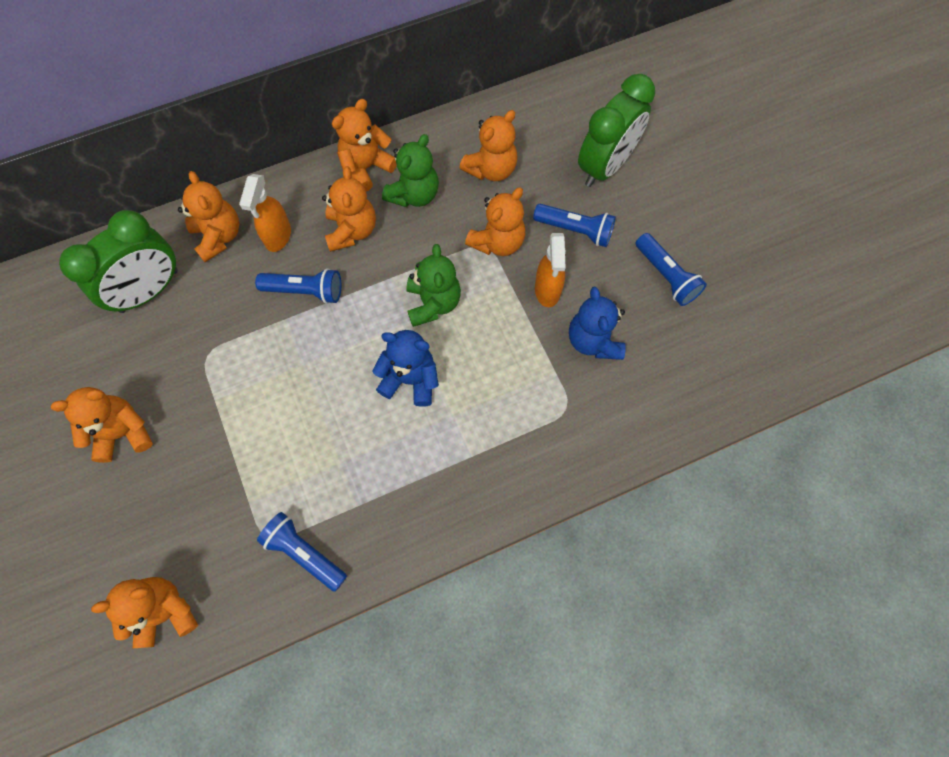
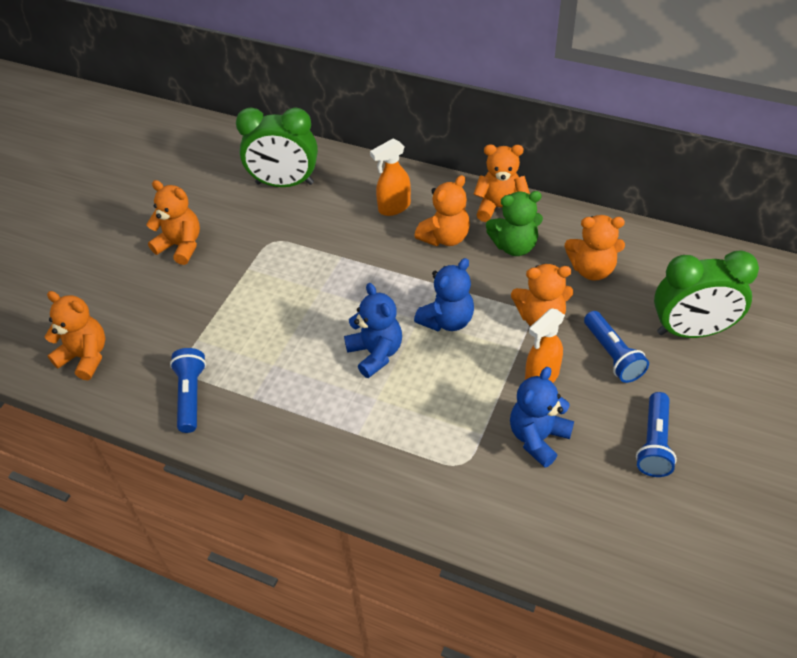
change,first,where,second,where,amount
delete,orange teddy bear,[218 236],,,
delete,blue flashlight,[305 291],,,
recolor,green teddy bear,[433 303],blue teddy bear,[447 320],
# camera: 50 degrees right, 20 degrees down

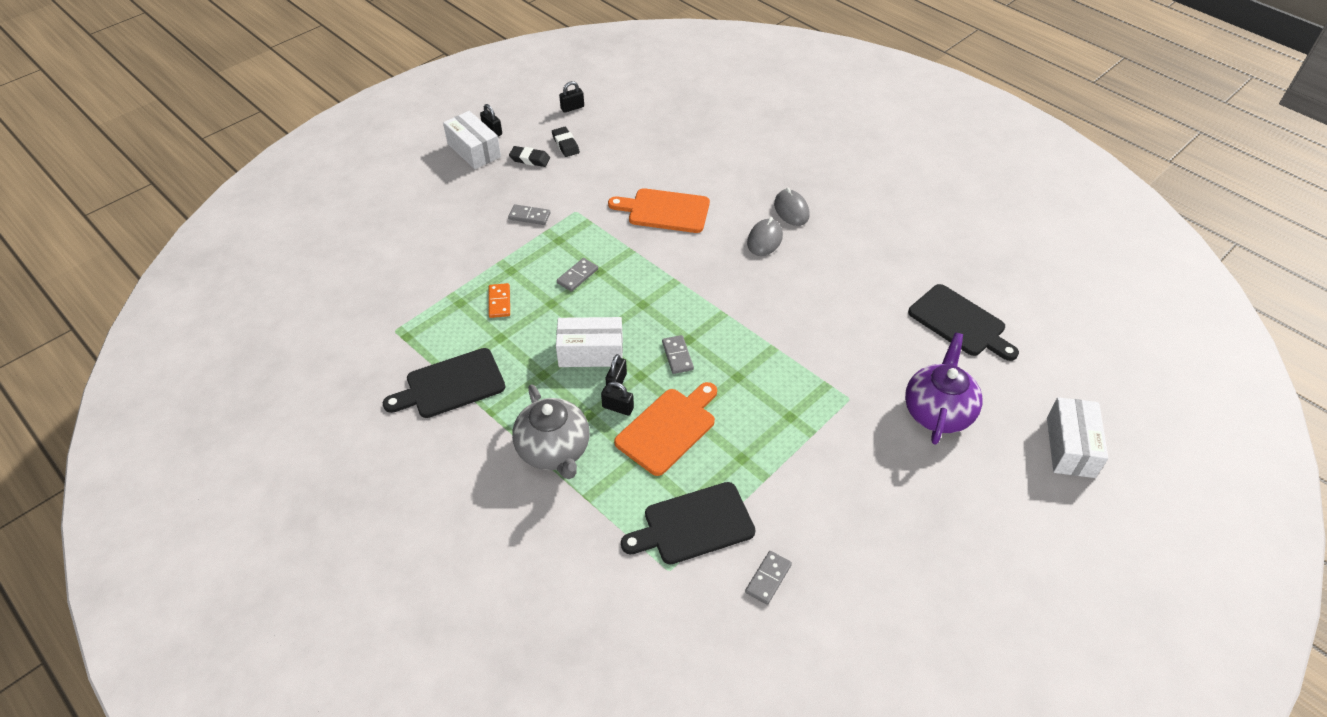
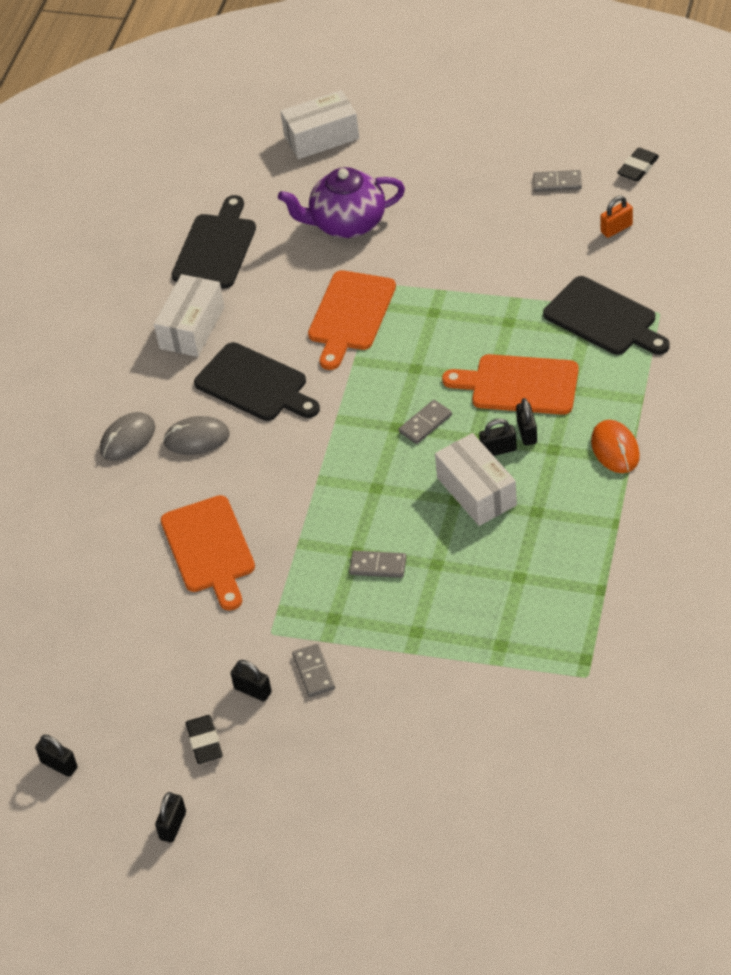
change,first,where,second,where,amount
move,black cutting board,[451 385],,[255 384],
move,white box,[474 150],,[192 328],
delete,orange domino,[499 302],,,
replace,grey teapot,[554 451],orange mouse,[615 449],
move,black eraser,[565 144],,[638 168],
move,grey domino,[768 578],,[557 183],
insert,,,black padlock,[253 690],
insert,,,orange cutting board,[350 315],
insert,,,orange padlock,[616 228],
# camera: 115 degrees left, 0 degrees up

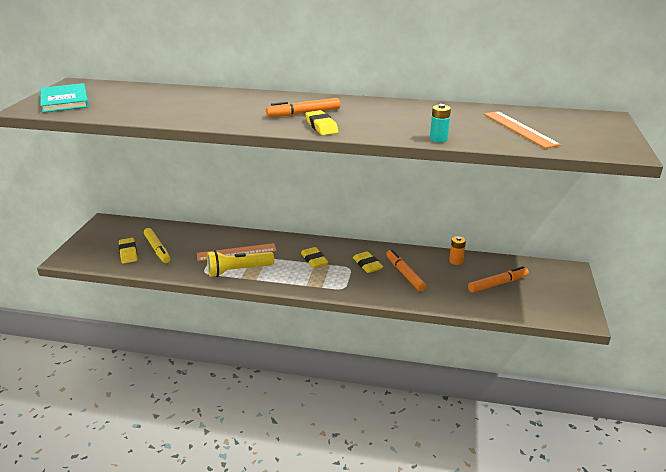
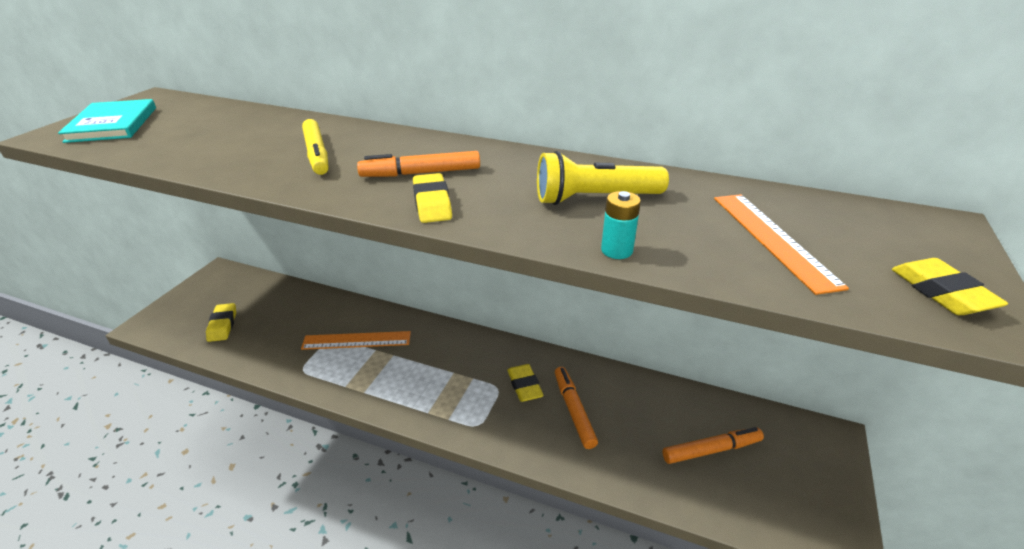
change,first,where,second,where,amount
move,yellow marker,[157 249],,[317 154],
move,yellow flashlight,[238 271],,[594 198],
move,yellow eraser,[314 260],,[941 293],
delete,orange battery,[456 261],,,
# camera: 10 degrees right, 5 degrees up

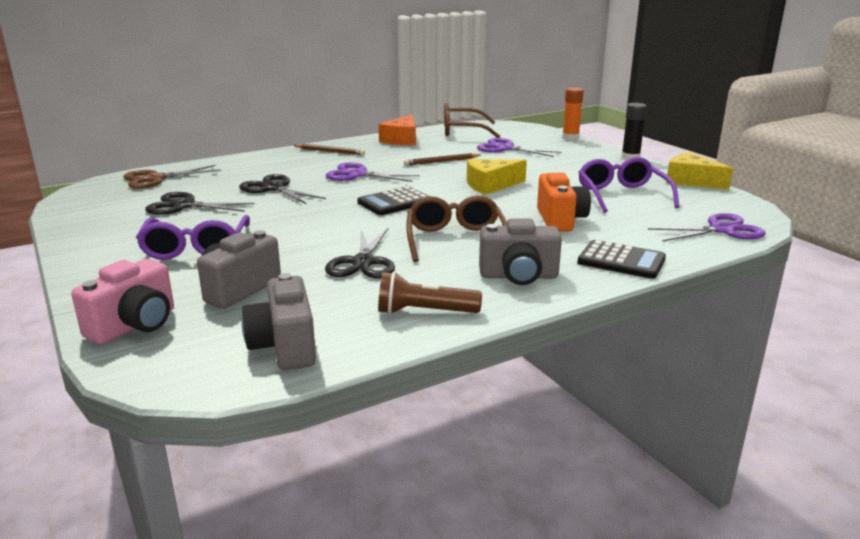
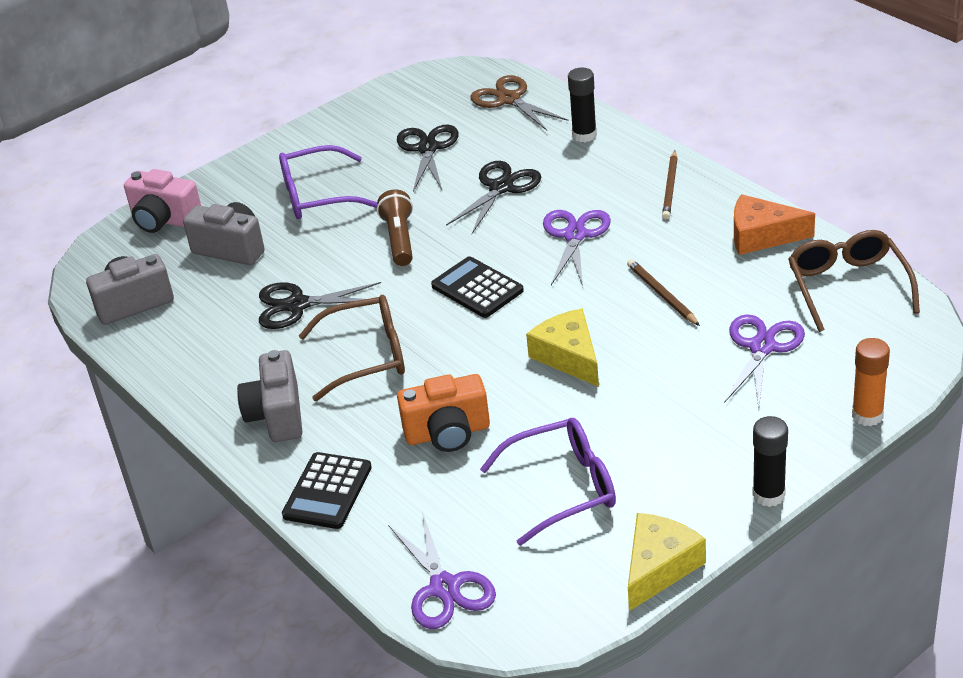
change,first,where,second,where,amount
move,brown flashlight,[424 312],,[400 239],
insert,,,black glue stick,[584 135],
# camera: 85 degrees right, 15 degrees up

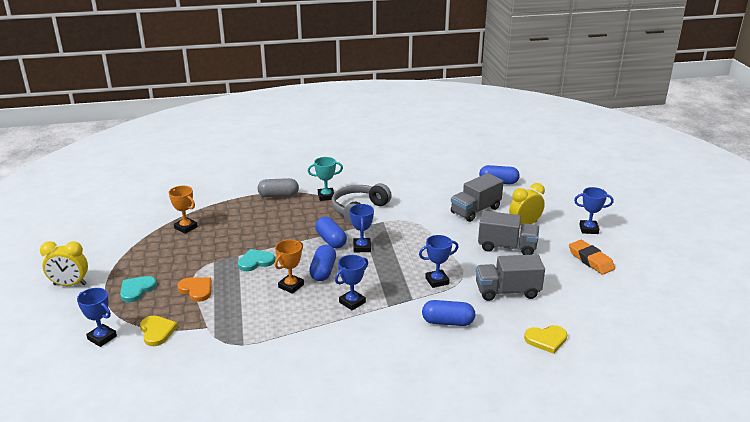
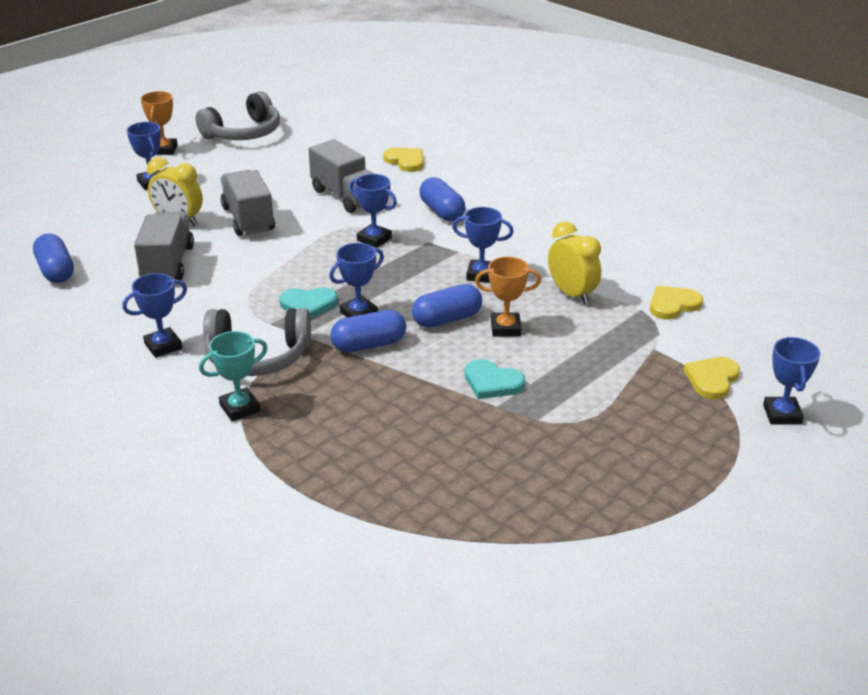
change,first,where,second,where,amount
move,yellow clock,[70 284],,[571 294],
move,turquoise heart,[137 290],,[308 304],
move,orange trophy,[186 227],,[164 150],
delete,orange heart,[196 290],,,
delete,grey capsule,[278 195],,,
rotate,turquoise trophy,[326 196],,[240 408],75 degrees counterclockwise
rotate,blue capsule,[331 240],,[369 345],45 degrees clockwise
rotate,grey truck,[475 210],,[167 264],105 degrees counterclockwise
delete,orange eraser,[590 260],,,
insert,,,blue trophy,[163 346],
insert,,,grey headphones,[244 133],
insert,,,yellow heart,[673 305],
# camera: 125 degrees left, 5 degrees up

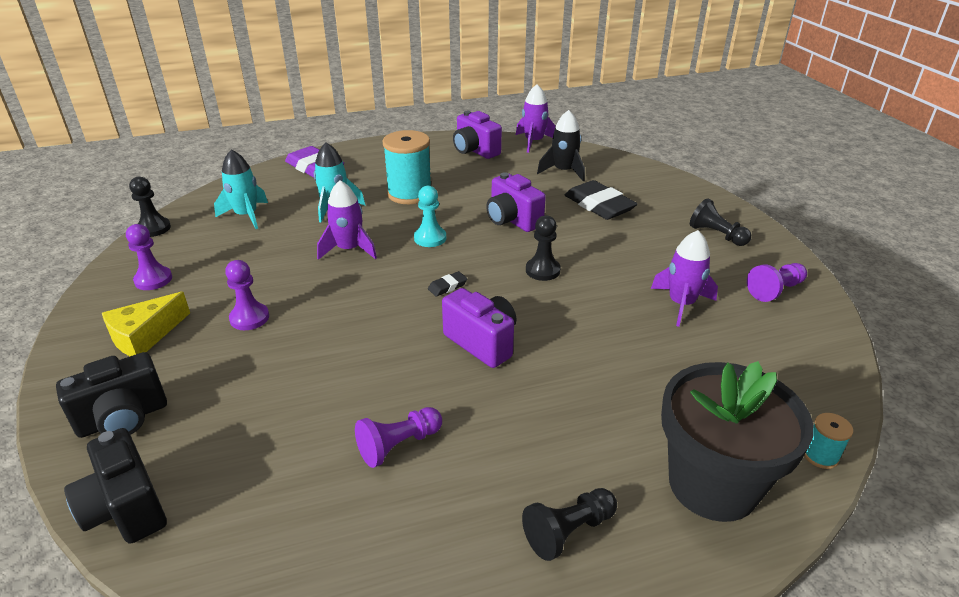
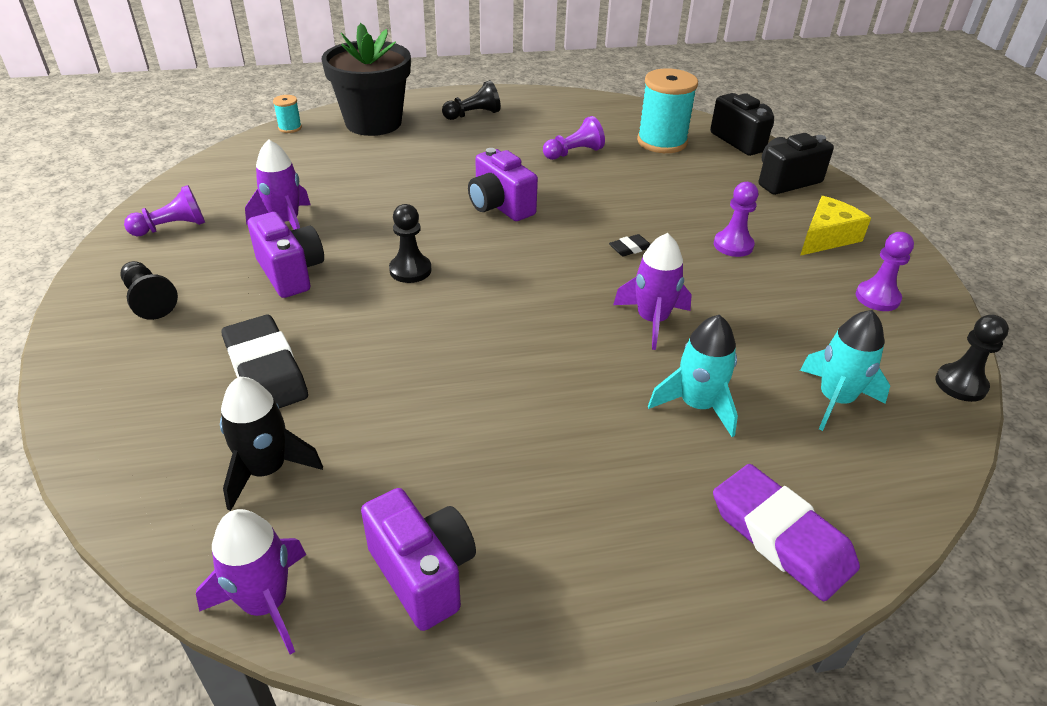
change,first,where,second,where,amount
move,turquoise spool,[409 194],,[662 142],
delete,turquoise pawn,[430 238],,,
move,black eraser,[447 286],,[630 248],
move,purple camera,[512 220],,[291 273],
# camera: 175 degrees left, 5 degrees up

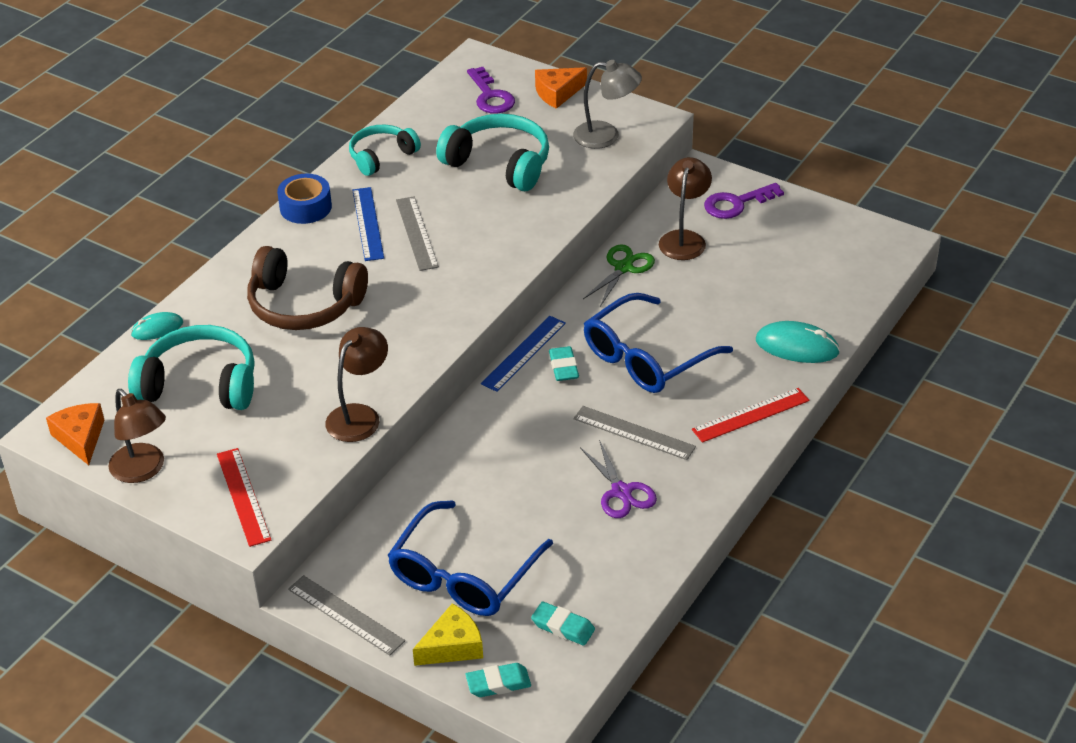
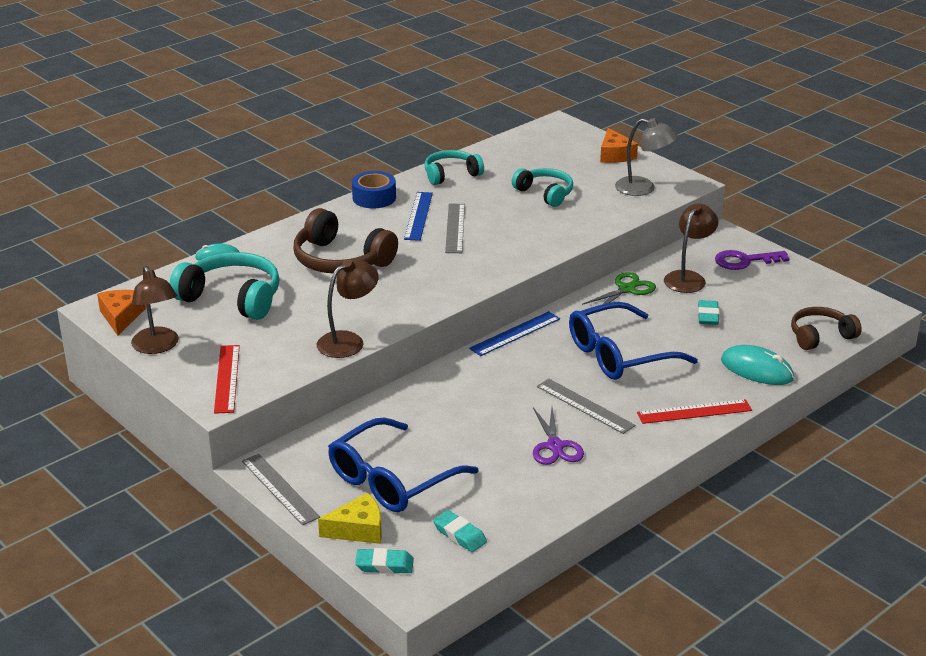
change,first,where,second,where,amount
resize,turquoise headphones,[499 164],,[545 193],x0.64
delete,purple key,[490 96],,,
rotate,orange cheese,[557 93],,[615 155],90 degrees counterclockwise
move,turquoise eraser,[563 367],,[708 316],
insert,,,brown headphones,[820 336],
# camera: 15 degrees right, 10 degrees down

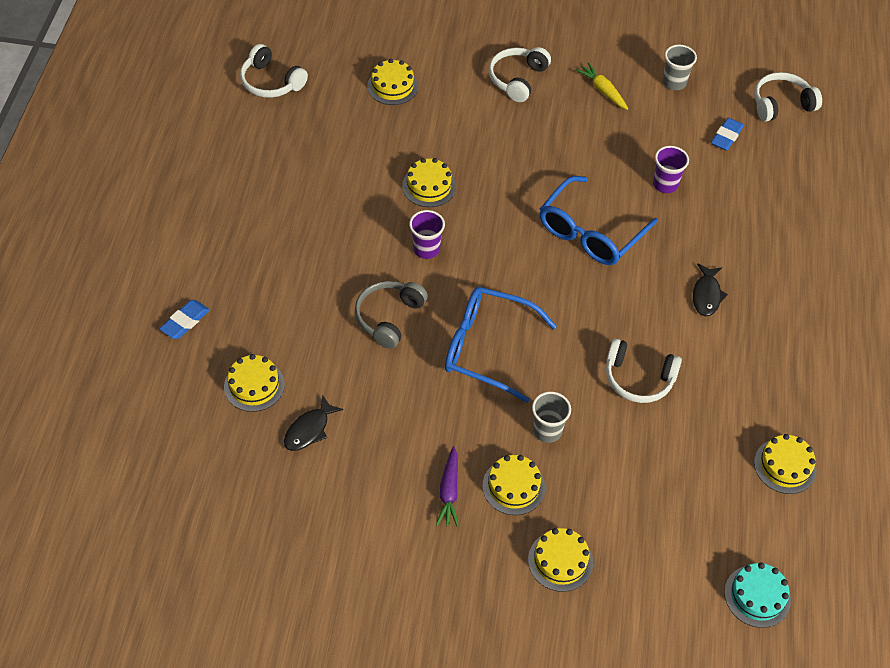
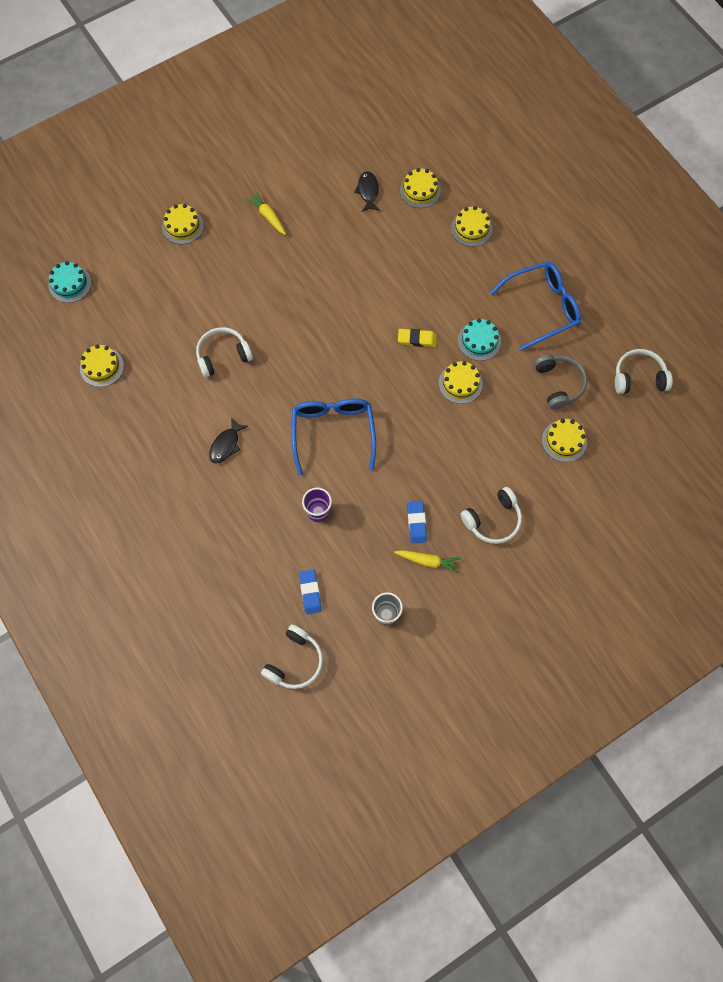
change,first,where,second,where,amount
move,blue eraser,[185 321],,[416 523],
move,grey headphones,[389 317],,[558 384],
replace,purple cup,[426 249],yellow eraser,[417 339],
recolor,purple carrot,[449 491],yellow carrot,[268 216],
move,blue glasses,[487 348],,[542 308],
move,yellow cake,[513 486],,[471 228],
rotate,white headphones,[517 79],,[493 520],75 degrees clockwise
delete,grey cup,[547 431],,,
rotate,black fish,[706 295],,[226 445],120 degrees counterclockwise
insert,,,turquoise cake,[479 341],
# camera: 140 degrees right, 15 degrees up

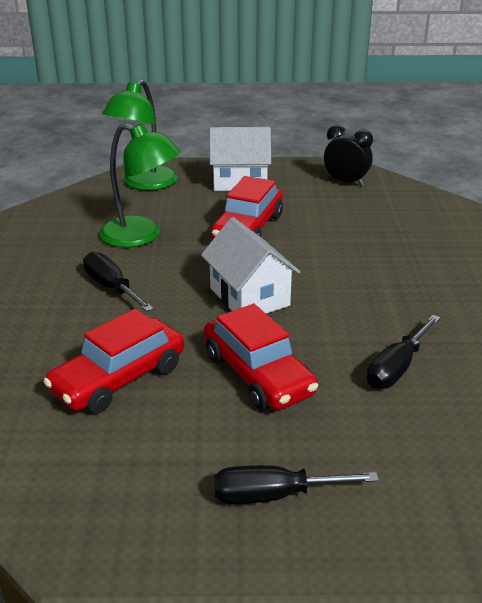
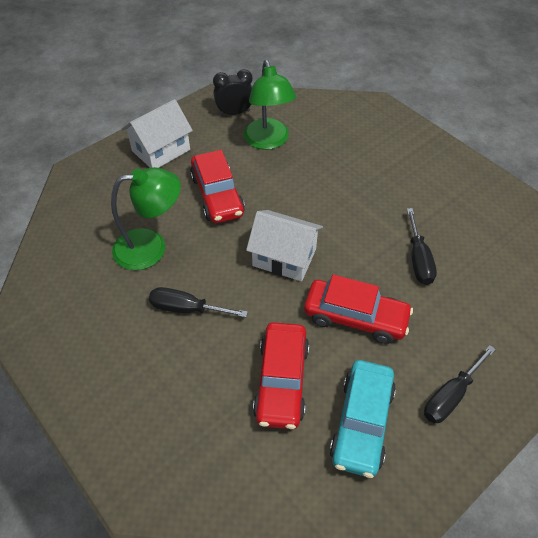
change,first,where,second,where,amount
move,green lamp,[144 184],,[268 141],
insert,,,turquoise car,[361 423],
# camera: 40 degrees left, 20 degrees up

